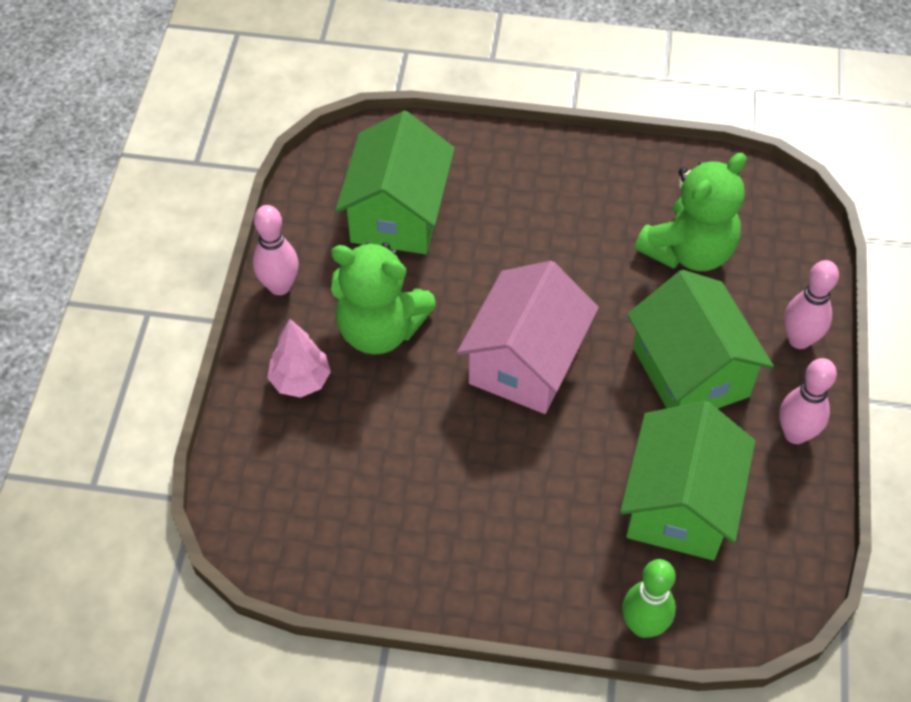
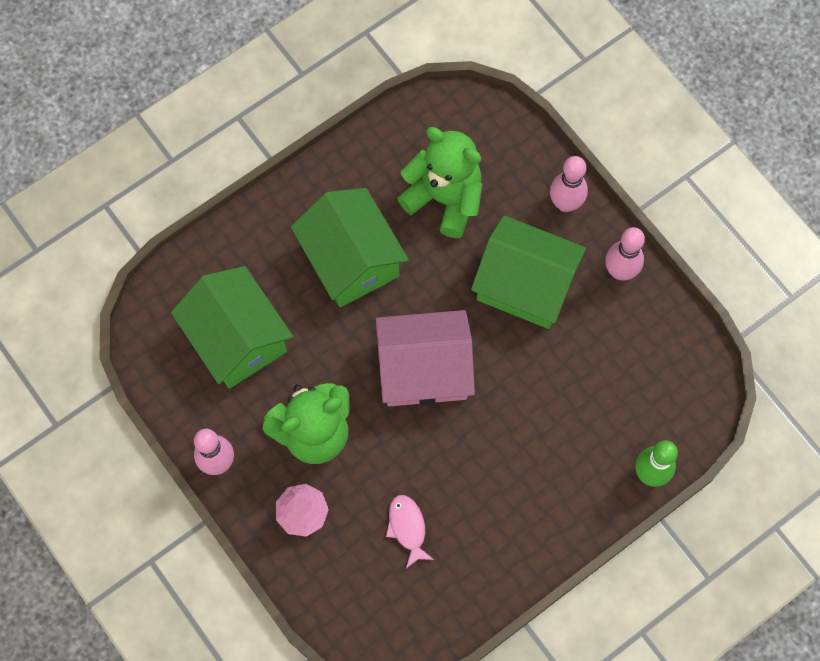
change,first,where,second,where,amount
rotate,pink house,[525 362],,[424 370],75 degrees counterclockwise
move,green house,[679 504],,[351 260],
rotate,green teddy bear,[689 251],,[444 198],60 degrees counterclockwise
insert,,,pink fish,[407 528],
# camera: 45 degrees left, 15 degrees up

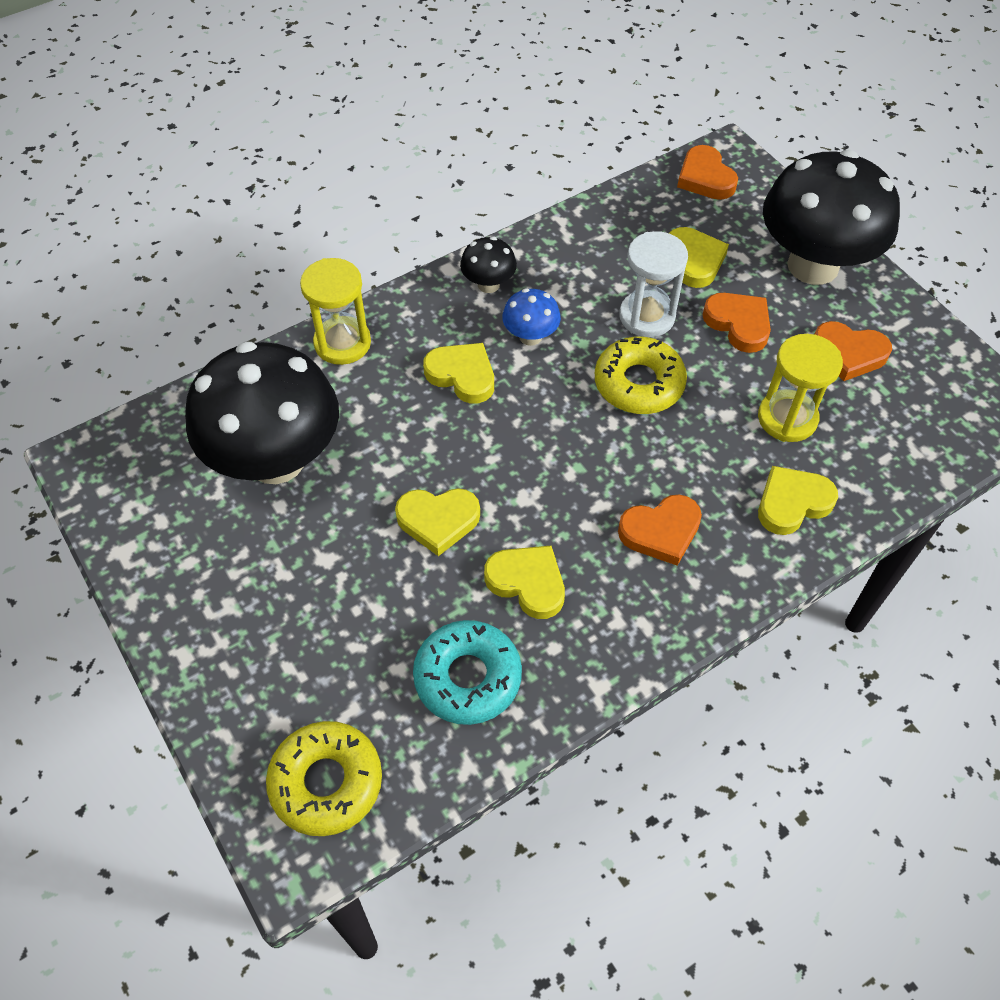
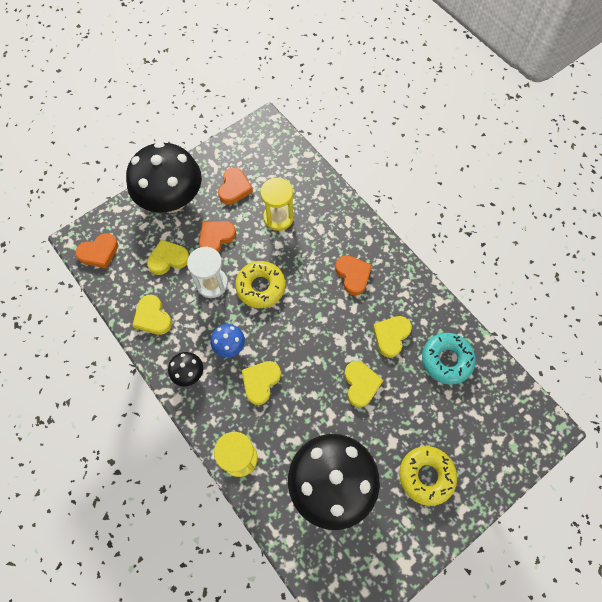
change,first,where,second,where,amount
move,yellow donut,[326 782],,[426 476],
move,yellow heart,[792 503],,[153 317],
# camera: 95 degrees left, 10 degrees up

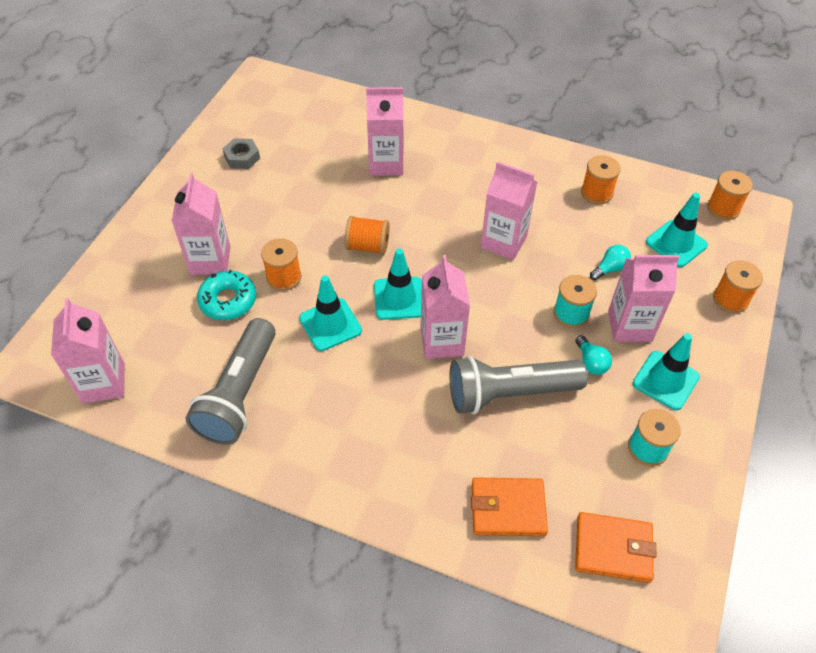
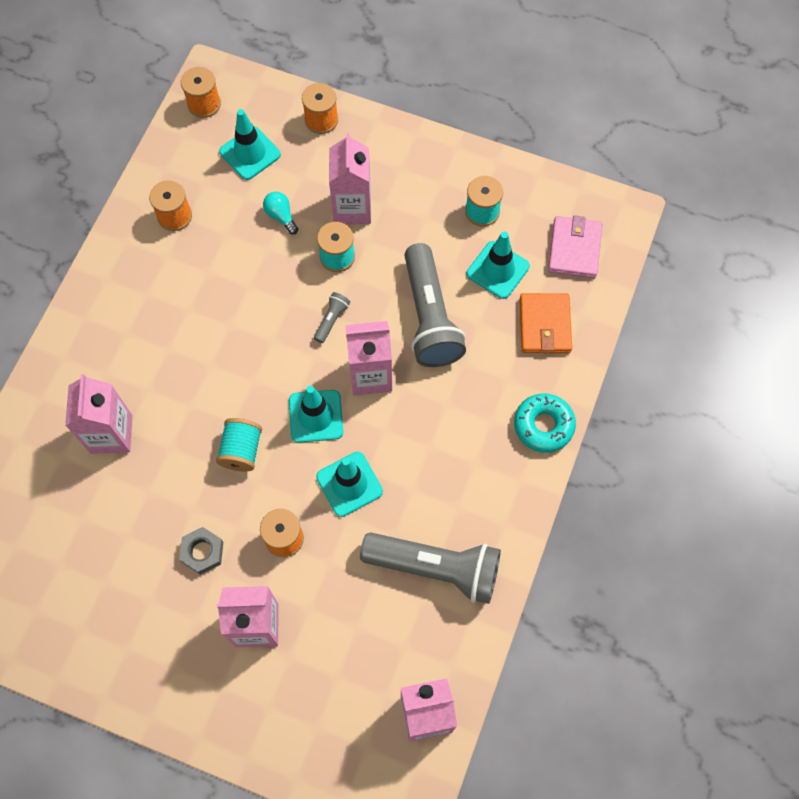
change,first,where,second,where,amount
move,turquoise donut,[228 300],,[543 425],
move,grey nut,[242 157],,[202 552],
recolor,orange spool,[367 246],turquoise spool,[241 450],
delete,pink carton,[503 242],,,
delete,turquoise light bulb,[591 362],,,
recolor,orange wallet,[613 549],pink wallet,[574 249],
move,turquoise traffic cone,[665 380],,[498 270],
insert,,,grey flashlight,[331 320],
# camera: 90 degrees left, 15 degrees up

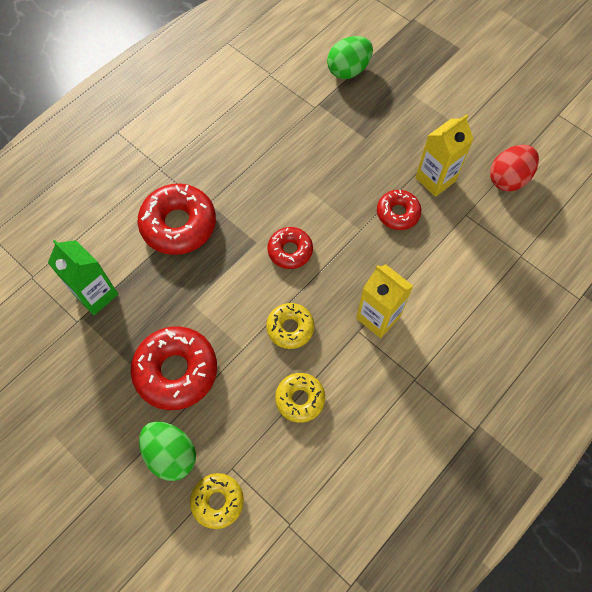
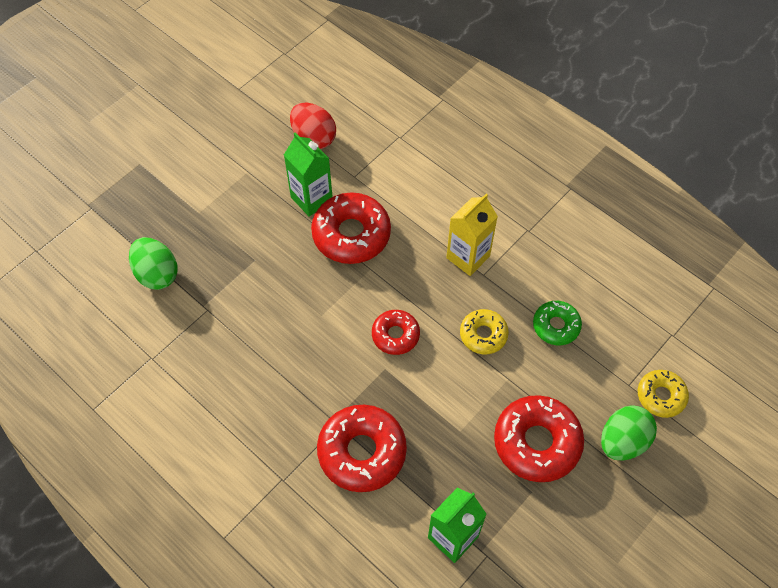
change,first,where,second,where,amount
recolor,yellow donut,[300 399],green donut,[556 326],
resize,red donut,[398 213],,[351 234],x1.73
recolor,yellow carton,[435 179],green carton,[311 199],
# camera: 90 degrees left, 5 degrees down

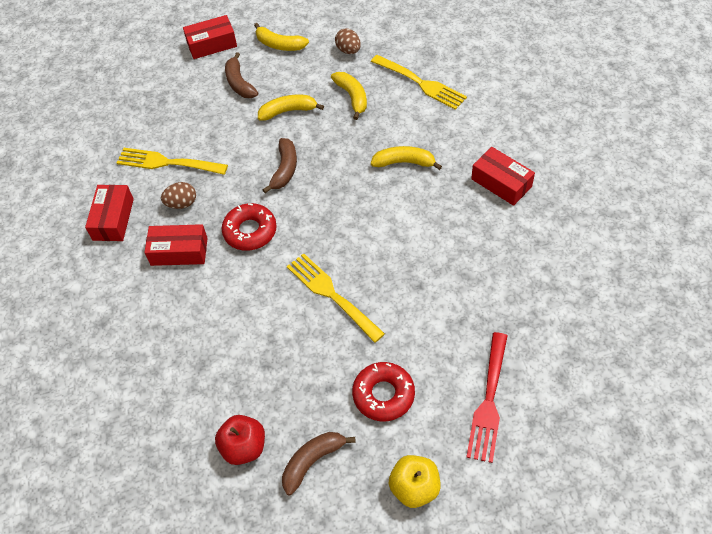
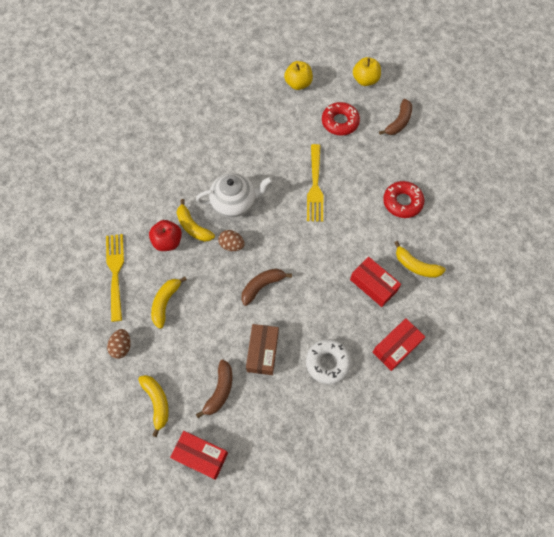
change,first,where,second,where,amount
replace,yellow fork,[167 162],white donut,[328 362],
move,brown egg,[182 203],,[232 245],
move,red apple,[244 447],,[167 242],
move,red donut,[250 231],,[402 202],
move,yellow banana,[288 111],,[416 266],
rotate,brown banana,[312 461],,[398 122],60 degrees counterclockwise
replace,red fork,[488 401],yellow apple,[298 84],
delete,red box,[501 183],,,
insert,,,white teapot,[234 202],
insert,,,brown box,[262 352],
# camera: 140 degrees left, 10 degrees up

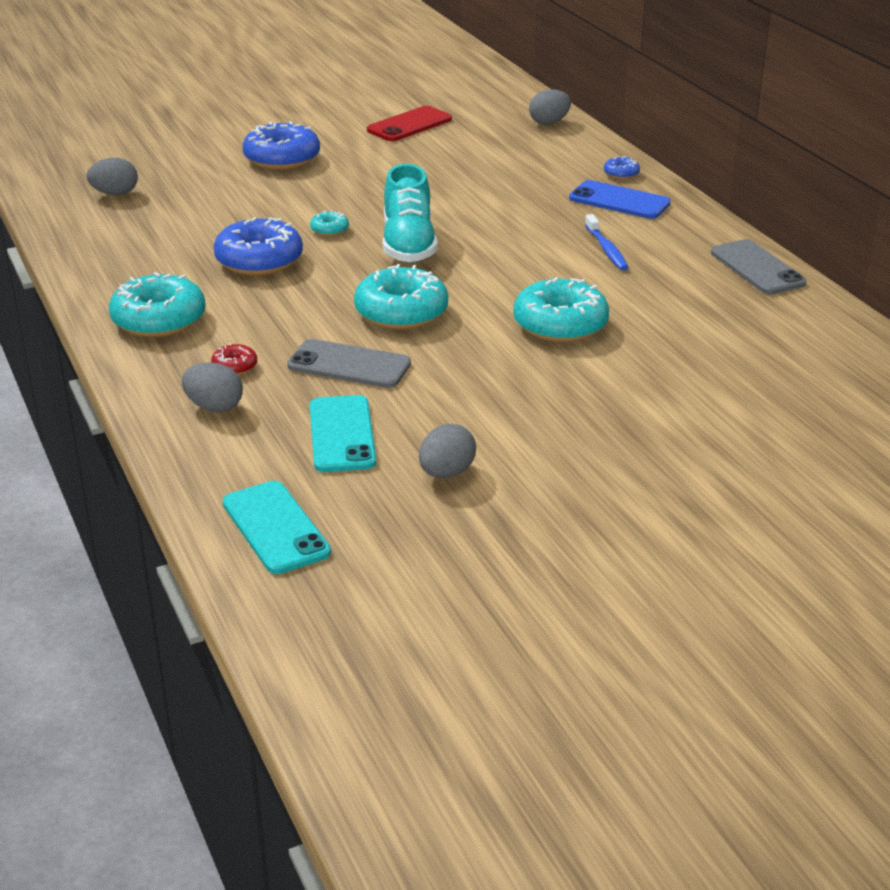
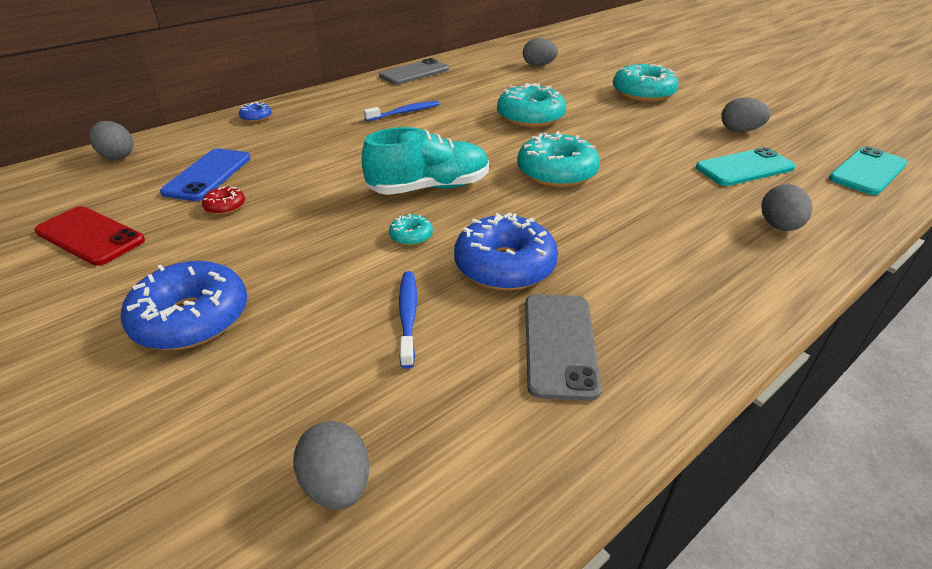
change,first,where,second,where,amount
move,turquoise donut,[159 320],,[643 93],
move,red donut,[234 366],,[225 206],
move,grey phone,[349 365],,[559 344],
move,blue phone,[619 201],,[208 175],
insert,,,blue toothbrush,[408 316],
insert,,,grey egg,[538 65],
# camera: 105 degrees left, 5 degrees up

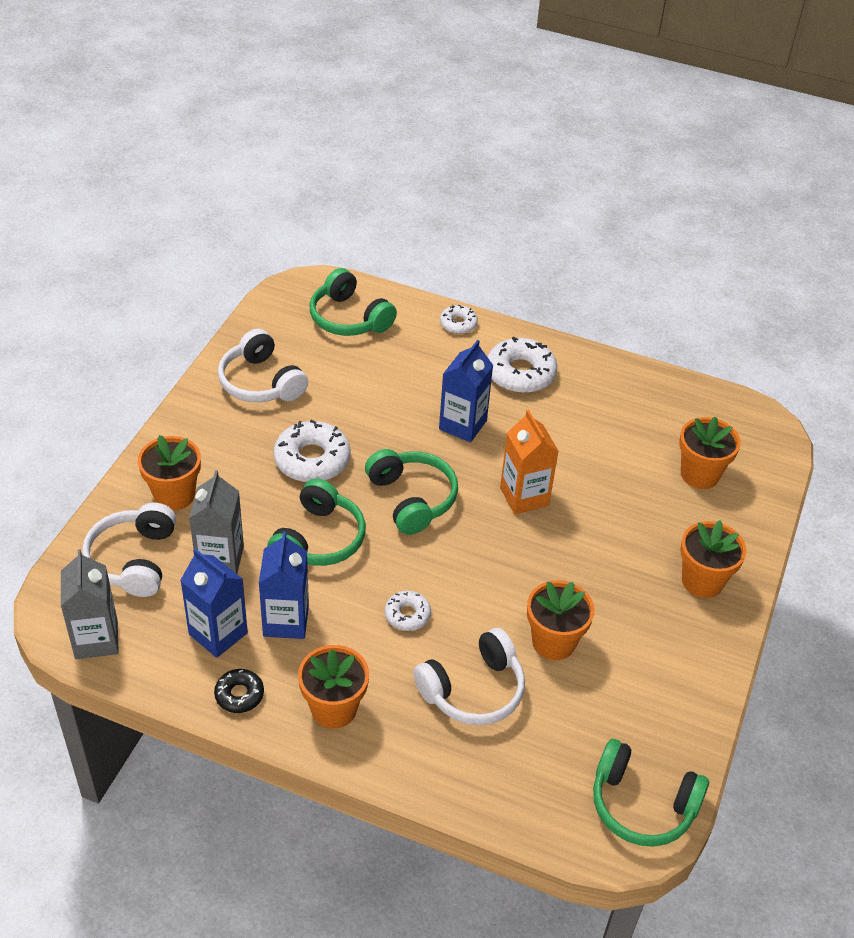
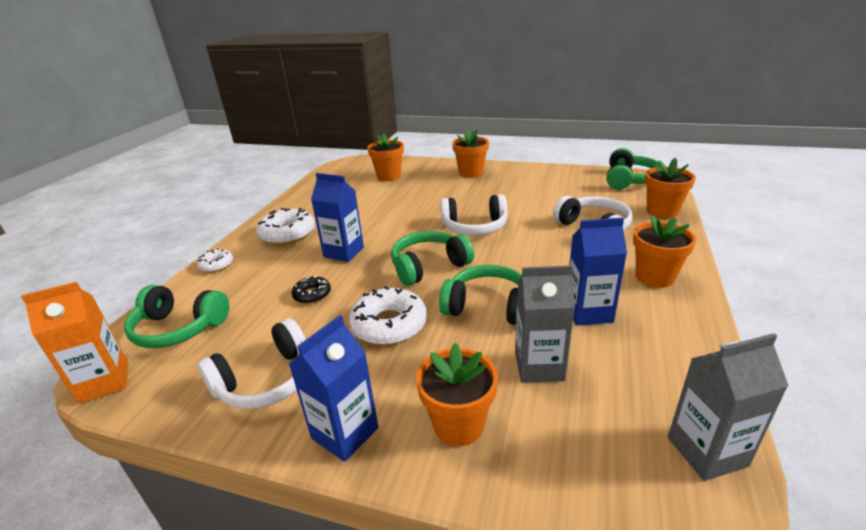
change,first,where,second,where,amount
move,white headphones,[134 560],,[474 227],
move,blue carton,[218 633],,[345 433],
move,black donut,[239 695],,[312 294],
rotate,green headphones,[349 318],,[179 328],60 degrees clockwise
delete,white donut,[407 615],,,
move,orange carton,[524 496],,[104 382],
move,orange flower pot,[553 642],,[662 211],
# camera: 90 degrees left, 15 degrees down

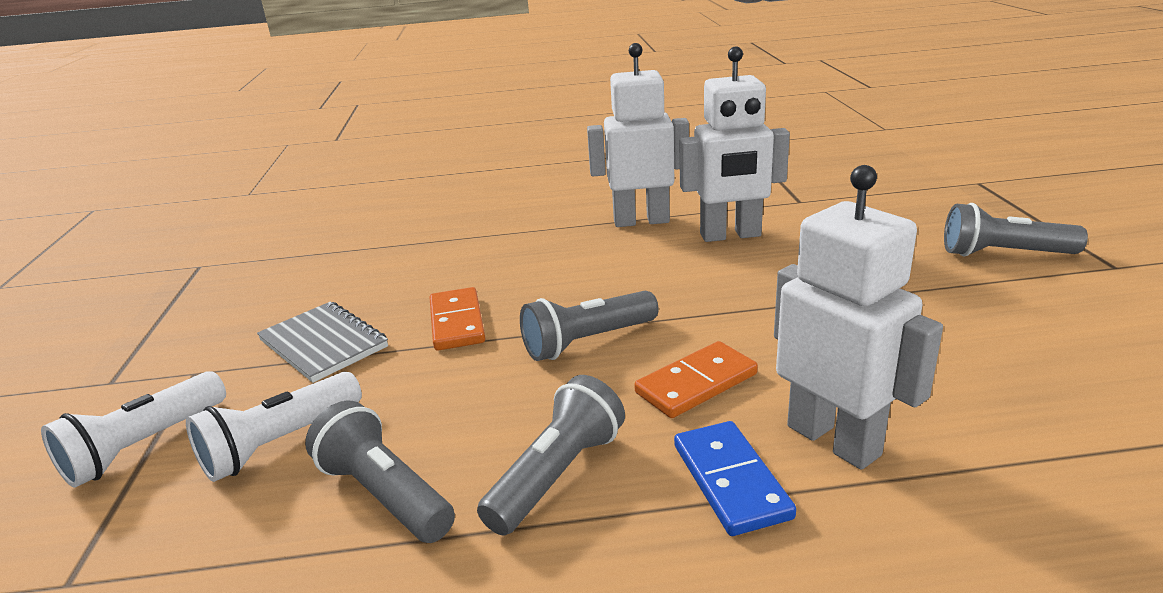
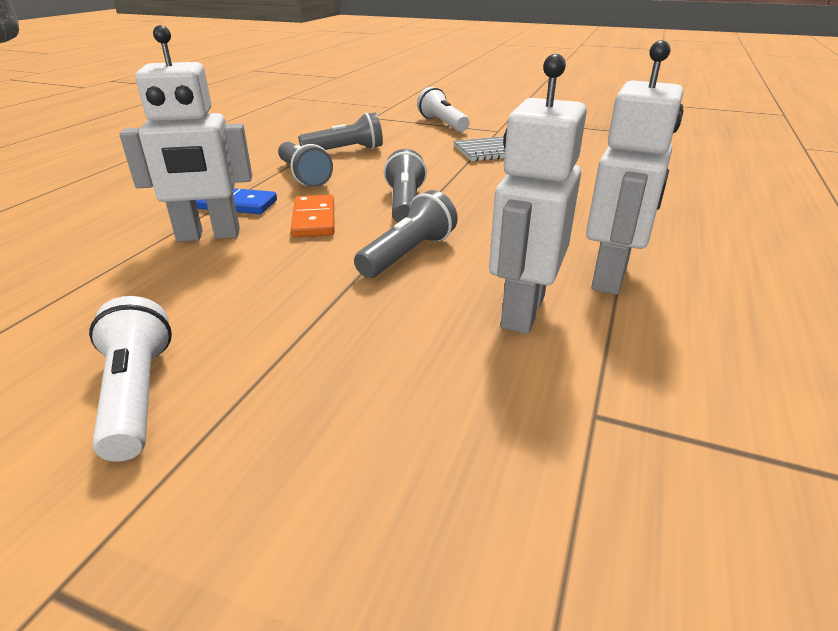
change,first,where,second,where,amount
move,white flashlight,[280 443],,[136 395],
delete,orange domino,[457 322],,,
move,grey flashlight,[1003 254],,[408 254],
# camera: 115 degrees right, 5 degrees up

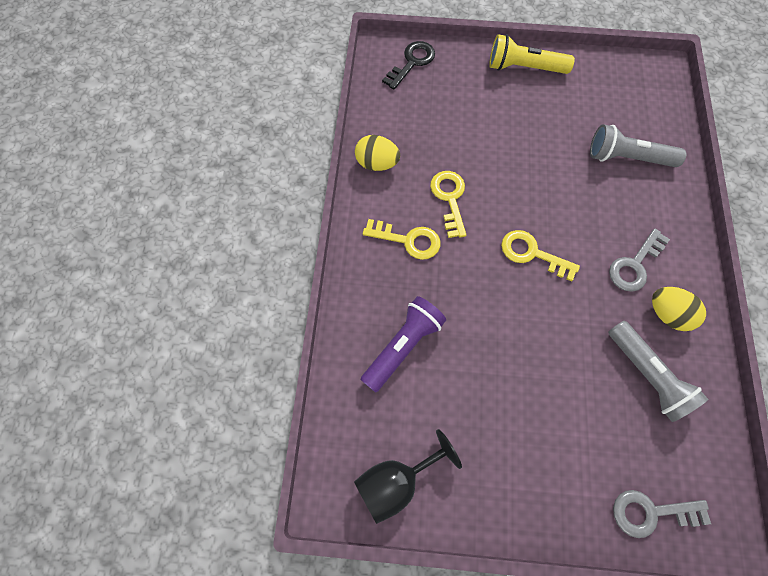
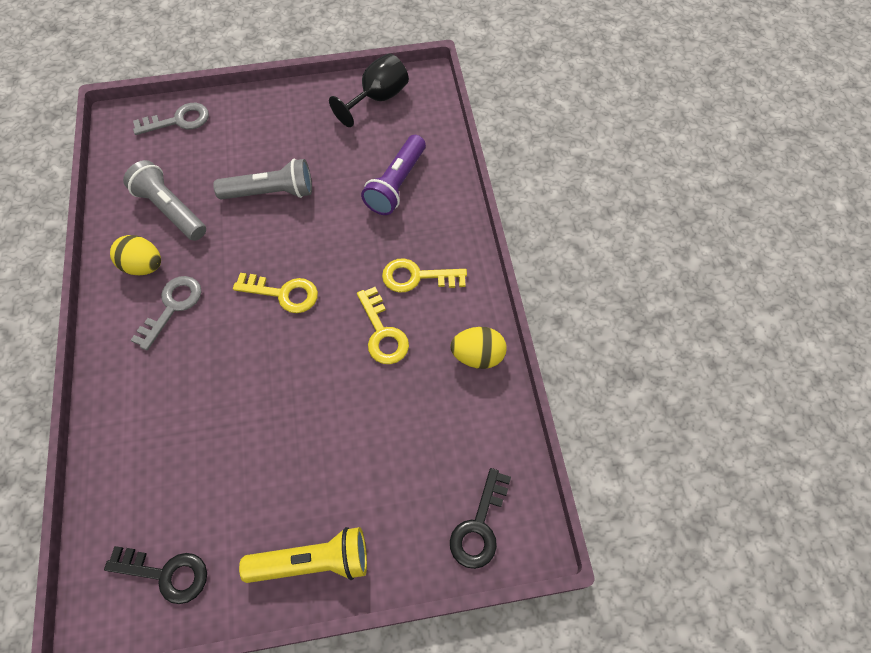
change,first,where,second,where,amount
move,grey flashlight,[627 158],,[270 192],
insert,,,black key,[166 573],
# camera: 165 degrees right, 5 degrees down

